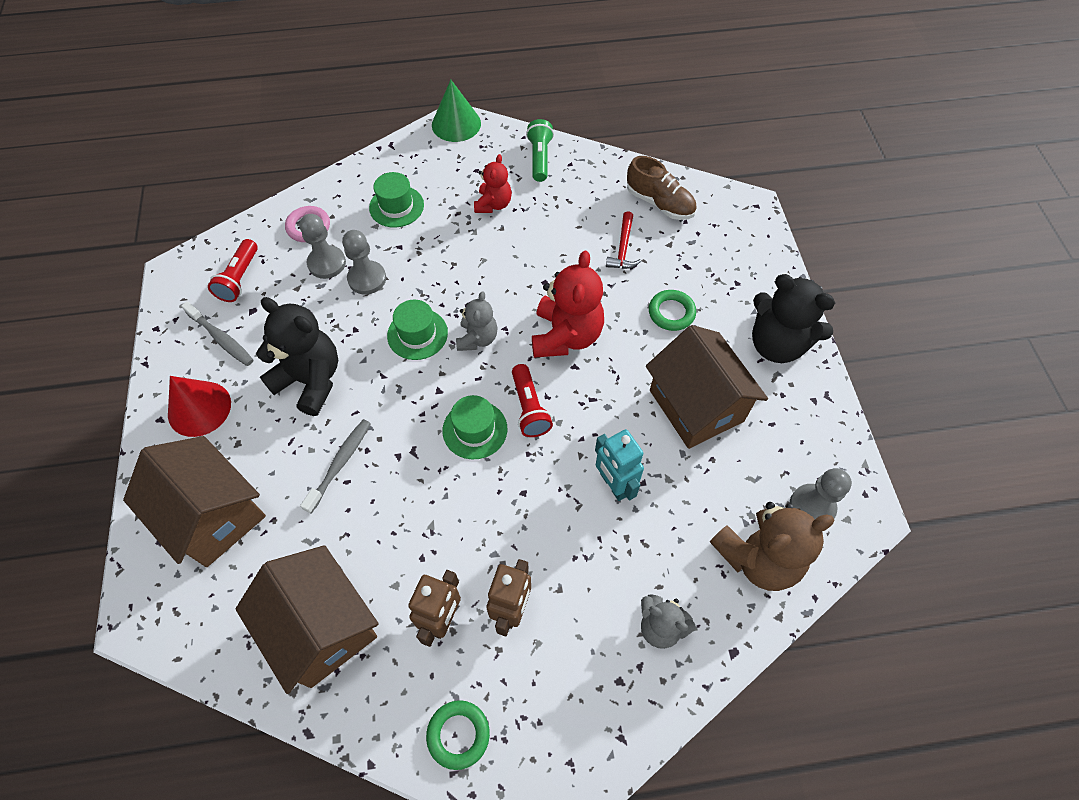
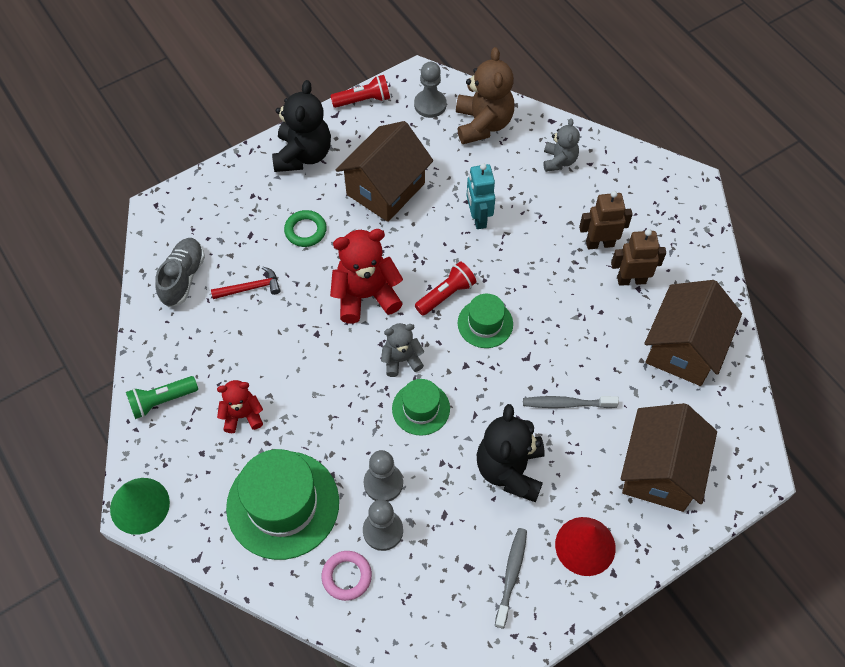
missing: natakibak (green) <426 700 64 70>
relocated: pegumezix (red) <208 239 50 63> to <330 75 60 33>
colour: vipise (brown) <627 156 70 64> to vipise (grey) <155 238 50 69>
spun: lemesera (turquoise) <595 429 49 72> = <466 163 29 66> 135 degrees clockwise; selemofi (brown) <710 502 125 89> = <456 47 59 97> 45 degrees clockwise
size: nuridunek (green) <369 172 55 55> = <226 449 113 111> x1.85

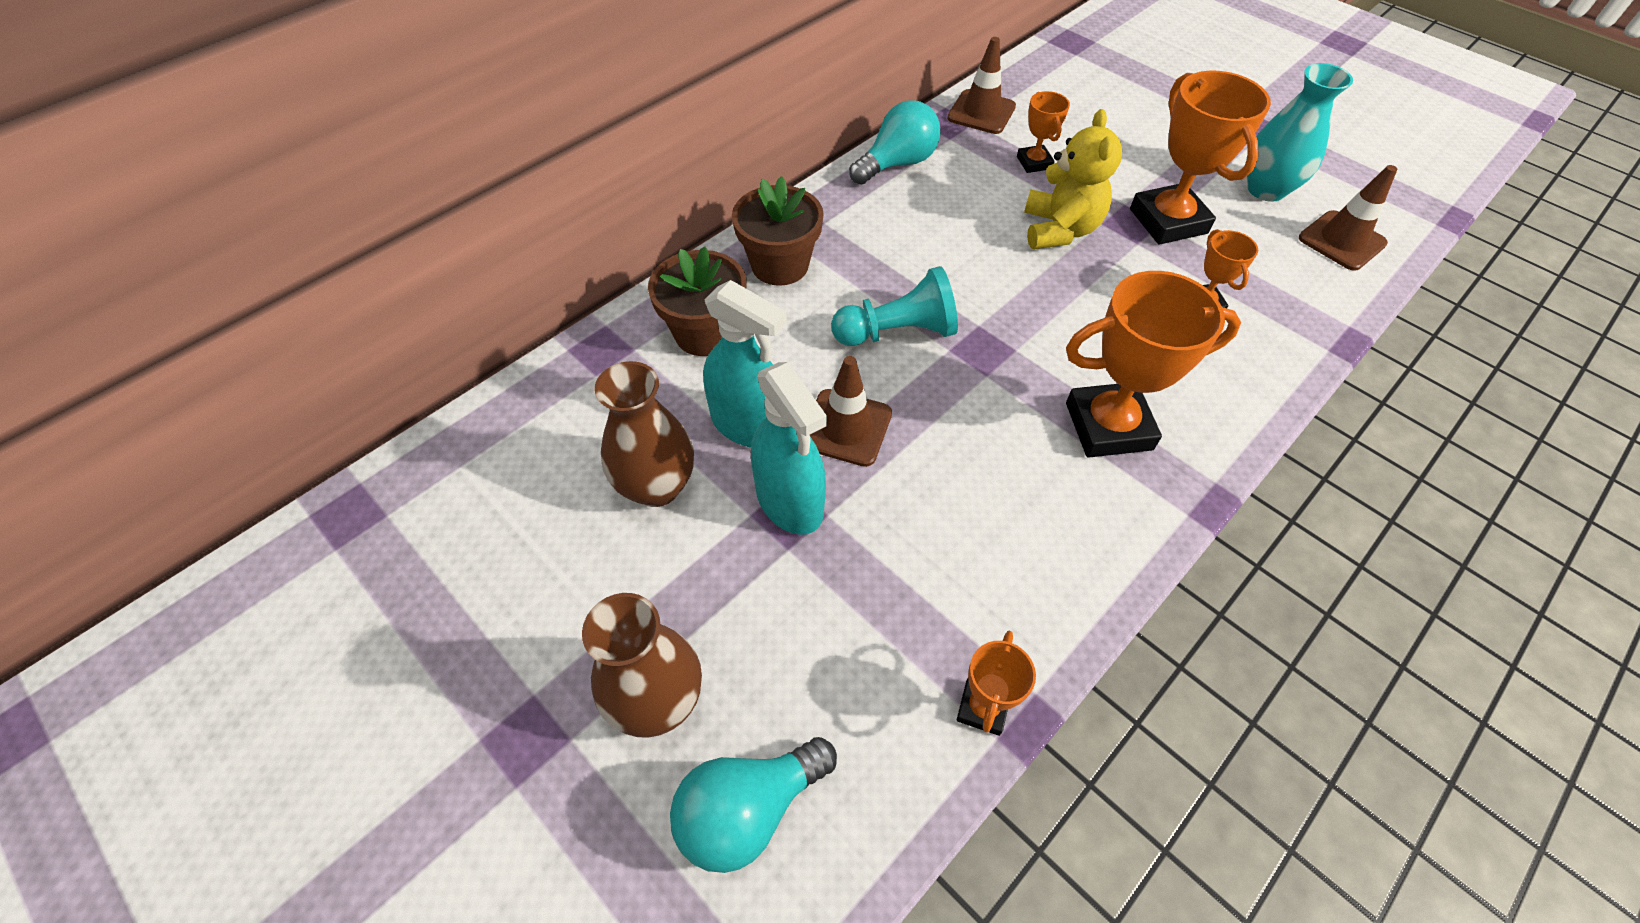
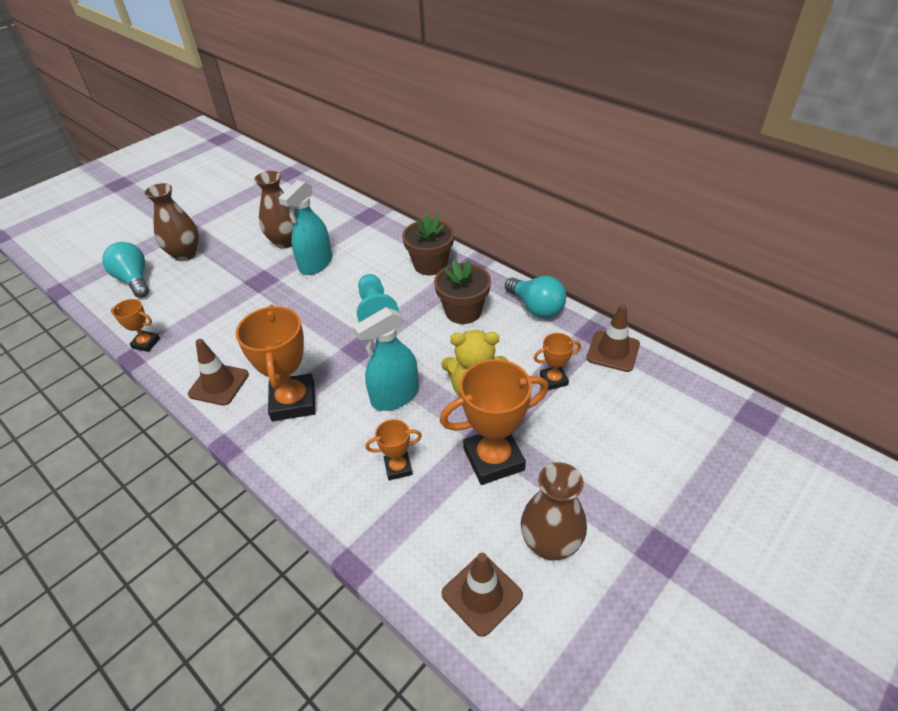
relocated: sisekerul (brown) <648 246 99 110> to <434 260 57 64>; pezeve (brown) <810 356 82 111> to <188 339 61 67>; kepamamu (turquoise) <751 362 76 173> to <353 307 66 104>
colour: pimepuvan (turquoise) <1247 63 106 139> to pimepuvan (brown) <521 462 66 98>

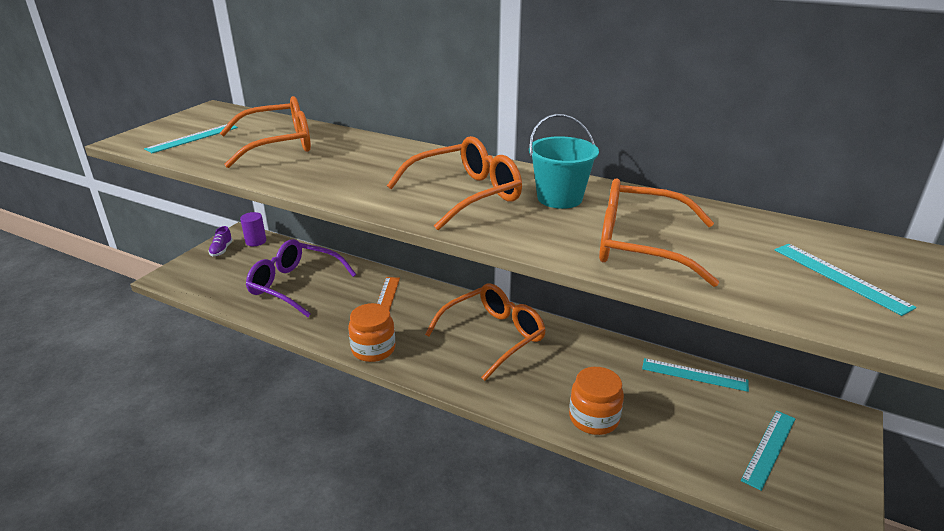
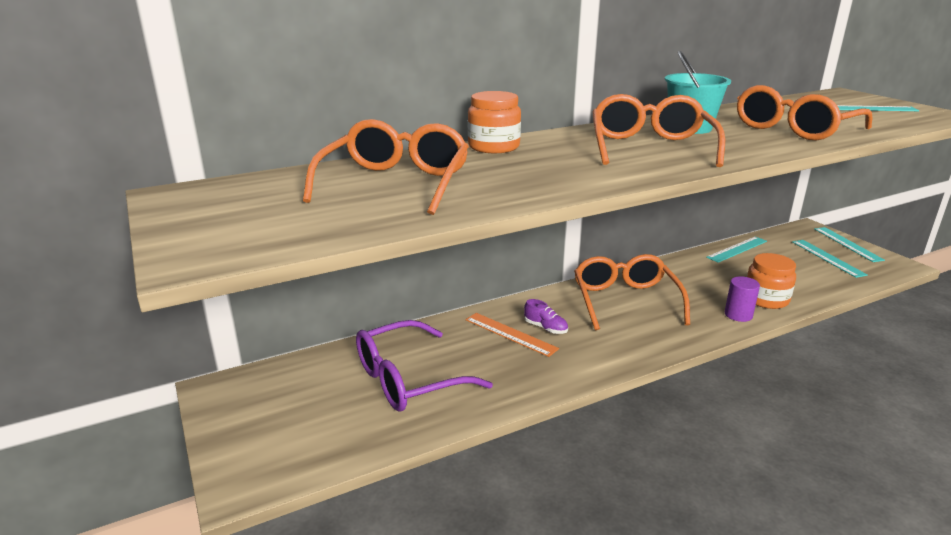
relocated: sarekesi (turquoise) <144 124 94 29> to <814 227 71 35>; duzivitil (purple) <240 212 26 34> to <725 276 35 46>; vipise (purple) <208 226 25 30> to <524 299 44 35>; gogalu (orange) <348 303 47 59> to <468 91 53 62>

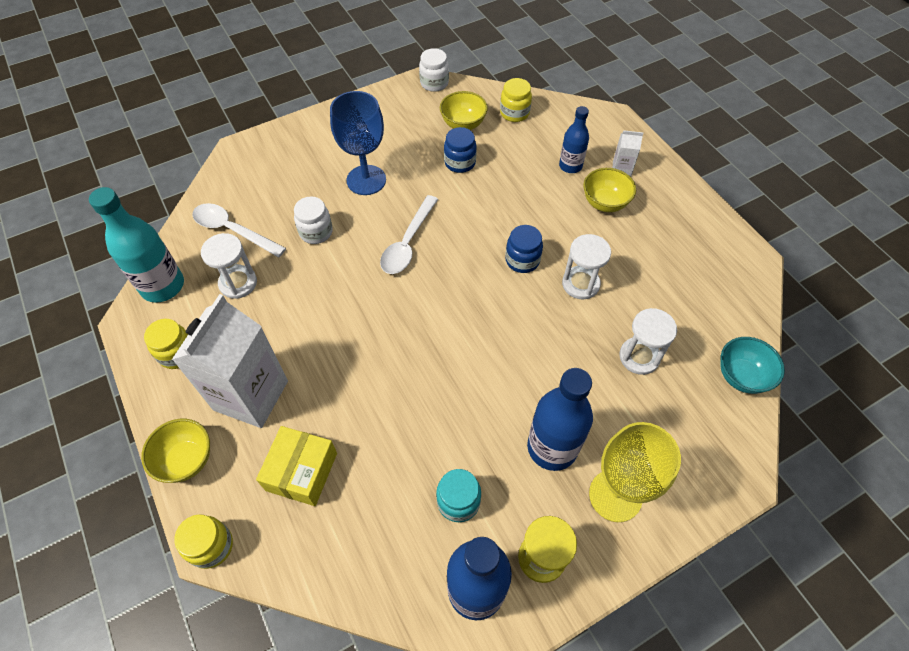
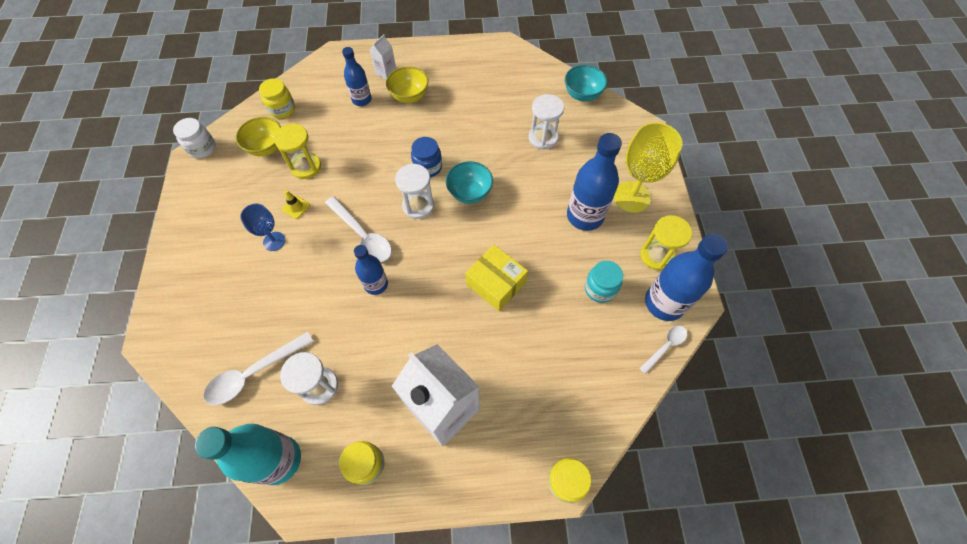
missing: gogalu (white) <294 197 39 47>; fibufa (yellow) <141 419 69 64>
appeared: fibufa (turquoise) <446 161 47 43>; pezeve (yellow) <282 190 28 29>; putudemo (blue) <354 245 34 50>; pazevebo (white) <639 326 48 48>
relocated: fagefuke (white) <562 234 49 65> to <395 164 39 55>; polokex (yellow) <256 426 81 80> to <465 245 63 66>
exchanged: gogalu (blue) <444 127 33 46> to fagefuke (yellow) <274 124 47 55>
size: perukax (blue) <330 91 56 104> = <240 204 45 47> x0.57

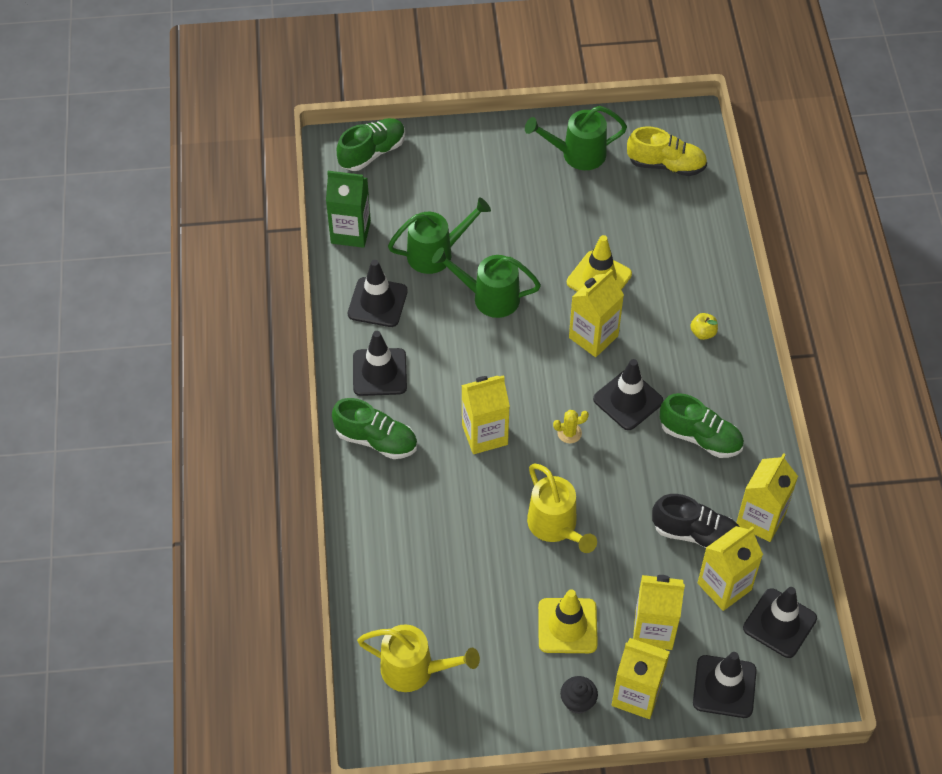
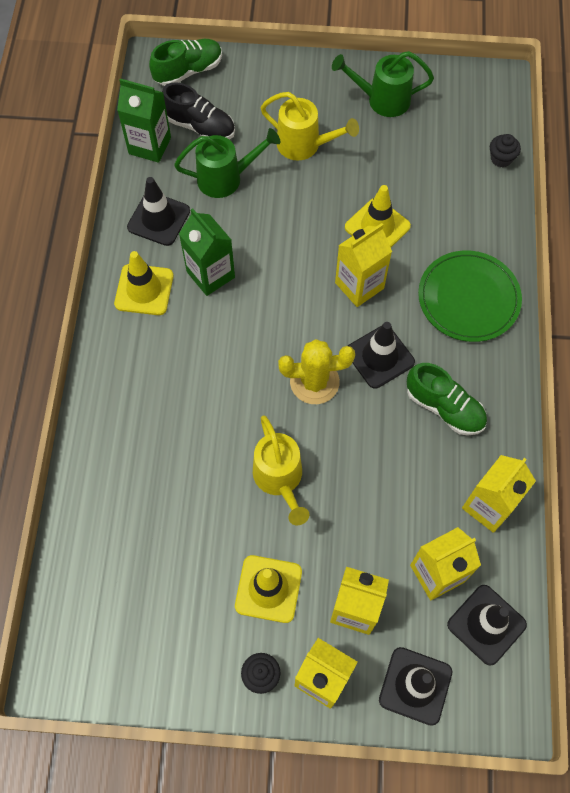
missing: vipise (yellow) <627 126 80 50>; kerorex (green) <432 247 109 71>; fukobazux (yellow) <461 375 49 79>; vipise (green) <332 398 85 61>
appeared: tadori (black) <490 134 31 33>; fukobazux (green) <179 208 56 88>
relocated: vipise (black) <652 494 87 54> to <162 82 73 58>; kerorex (yellow) <357 625 123 67> to <260 92 99 68>
exchanged: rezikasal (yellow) <690 313 28 27> to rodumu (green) <418 251 104 91>
colour: pezeve (black) <353 331 54 65> to pezeve (yellow) <114 251 59 64>
size: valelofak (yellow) <553 410 36 33> = <278 339 77 65> x2.02

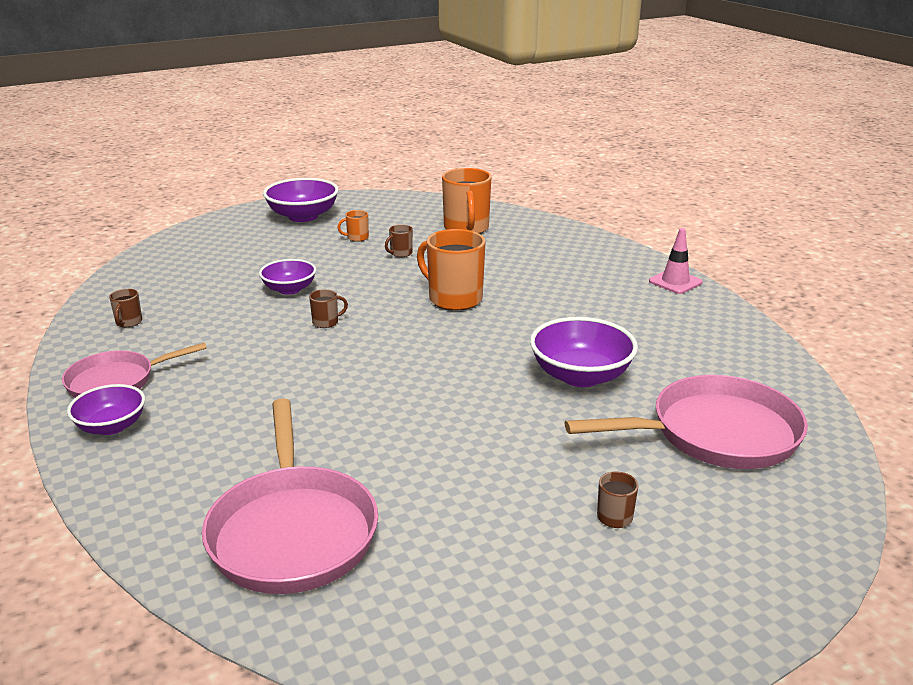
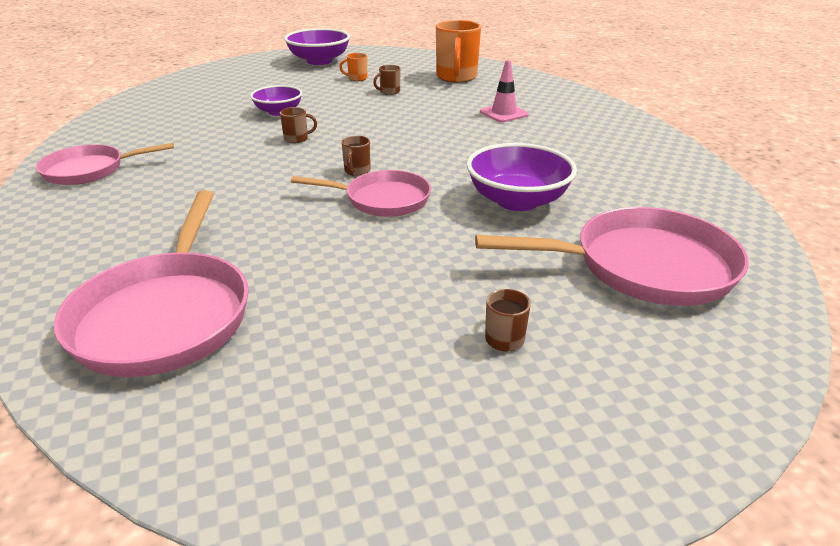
missing: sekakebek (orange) <417 229 69 82>; fibufa (purple) <67 384 78 51>
appeared: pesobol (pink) <291 170 140 47>
relocated: pezeve (pink) <649 228 53 66> to <480 60 49 62>; sekakebek (brown) <109 289 33 38> to <341 136 30 40>

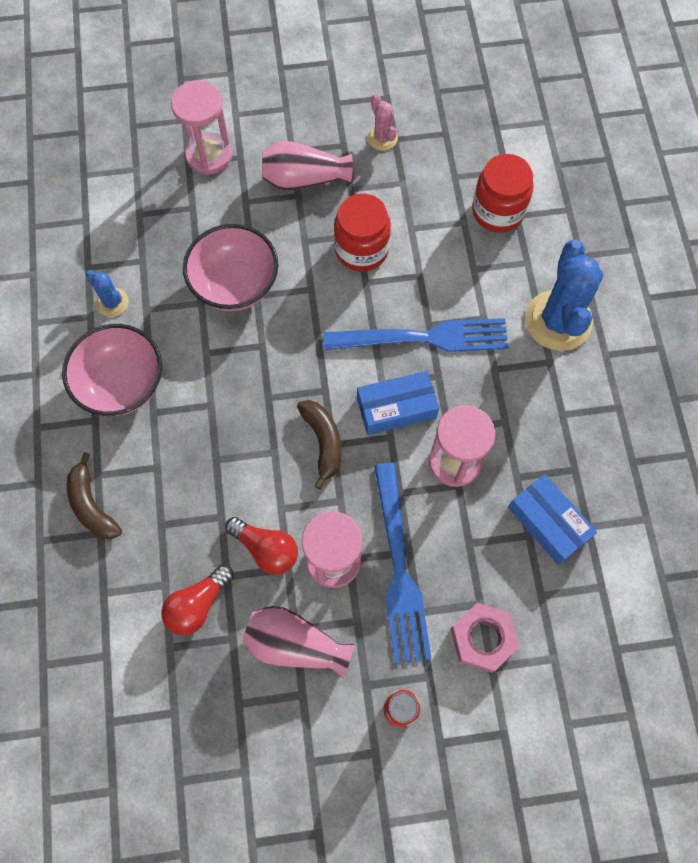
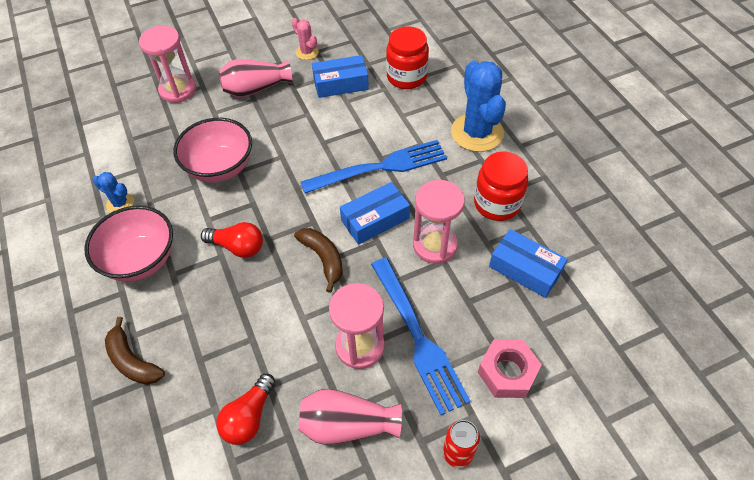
appeared: polokex (blue) <312 55 57 43>
relocated: gogalu (red) <334 194 57 78> to <474 152 54 69>; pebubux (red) <225 517 73 58> to <201 222 62 36>

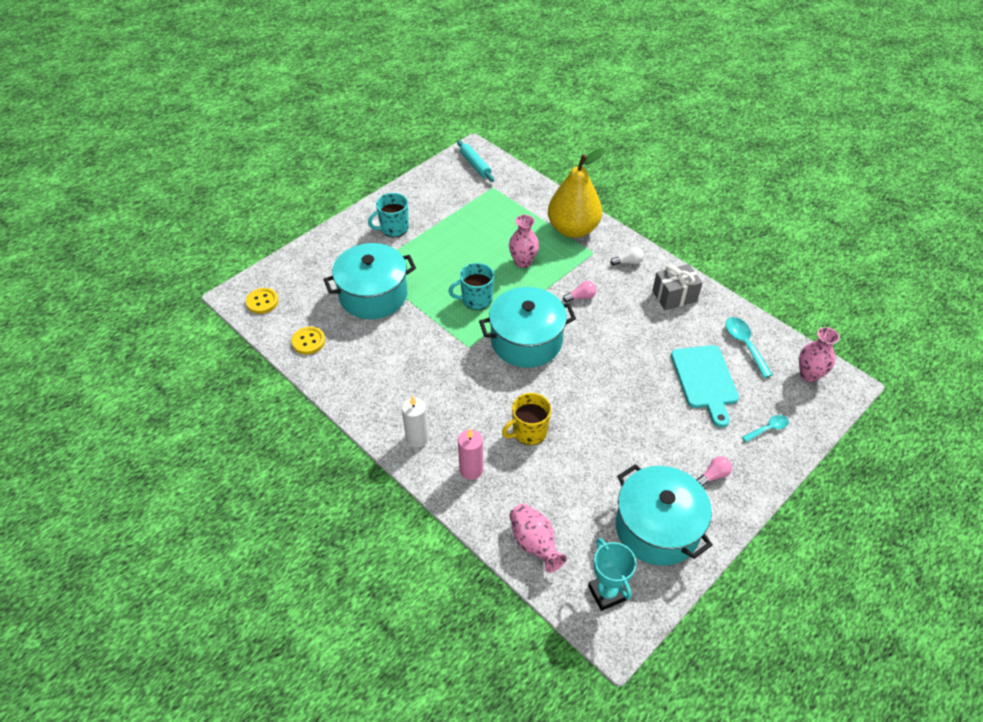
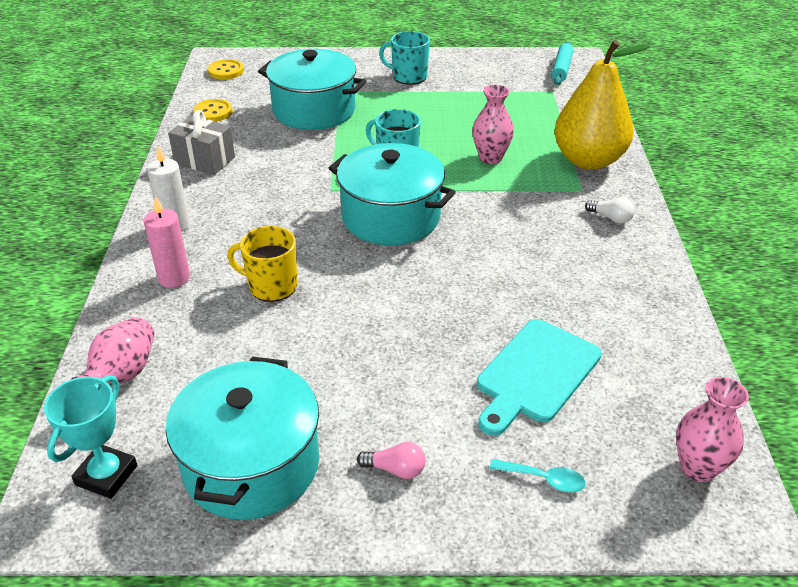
missing: pebubux (pink) <563 281 33 21>; pazevebo (turquoise) <725 317 48 61>
relocated: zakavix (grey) <652 264 50 46> to <168 110 67 65>

